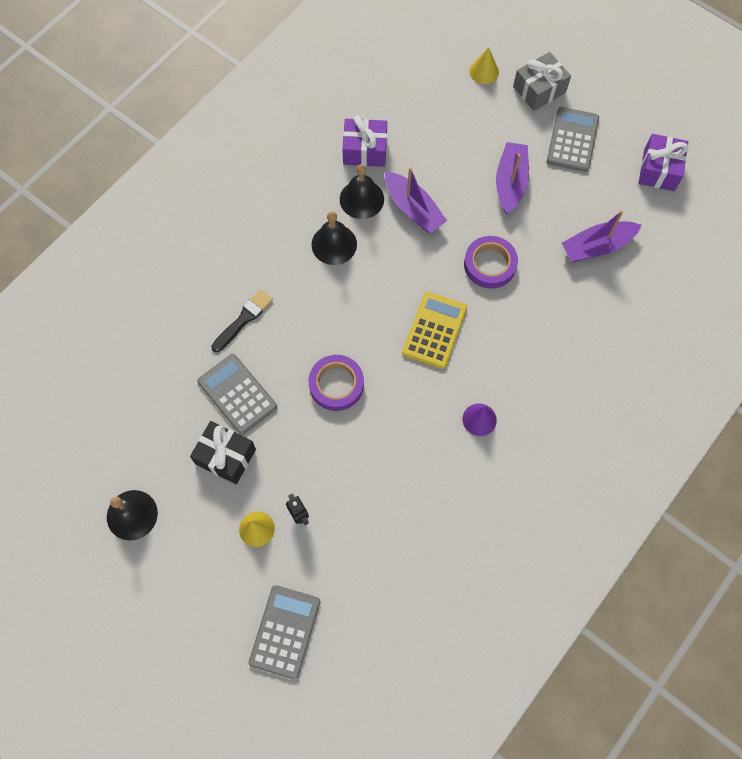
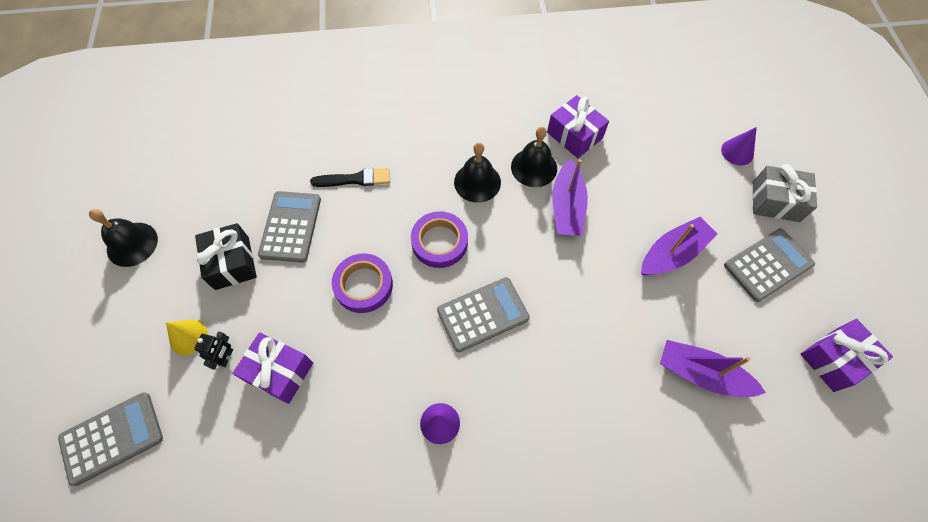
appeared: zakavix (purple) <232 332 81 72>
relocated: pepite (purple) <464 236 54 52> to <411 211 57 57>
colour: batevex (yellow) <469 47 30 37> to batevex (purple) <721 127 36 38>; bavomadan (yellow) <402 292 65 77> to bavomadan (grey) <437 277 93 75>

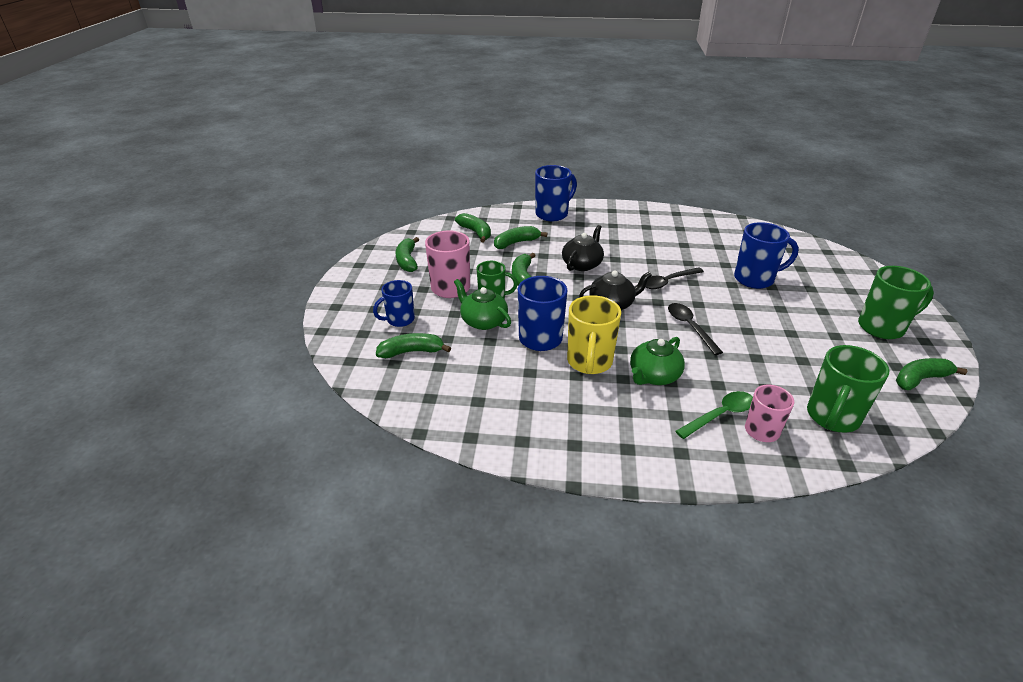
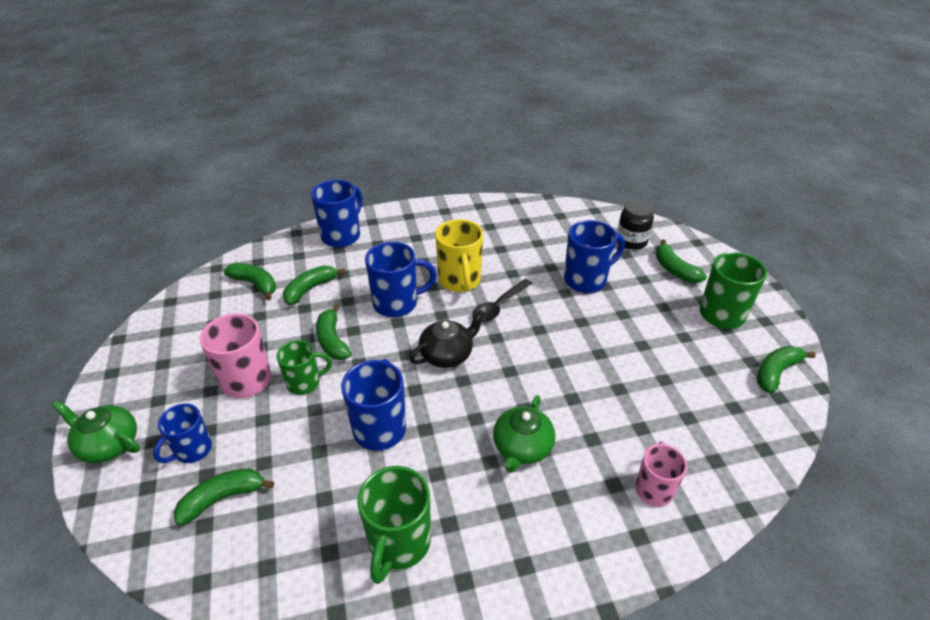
missing: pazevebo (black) <668 303 55 52>; pazevebo (green) <675 391 78 48>
appeared: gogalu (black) <617 200 37 50>
relocated: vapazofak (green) <396 237 23 35> to <656 239 51 44>; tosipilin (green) <454 279 57 51> to <52 401 88 62>; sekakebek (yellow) <567 295 54 79> to <435 219 48 73>; sekakebek (green) <807 345 82 88> to <357 466 74 118>
exchanged: tosipilin (black) <562 225 42 46> to sekakebek (blue) <365 242 72 75>

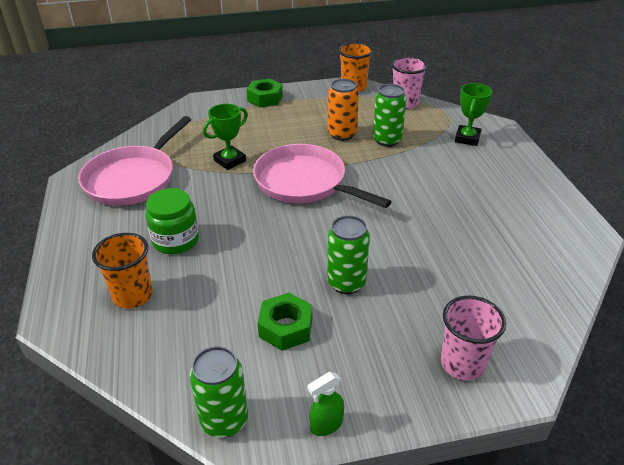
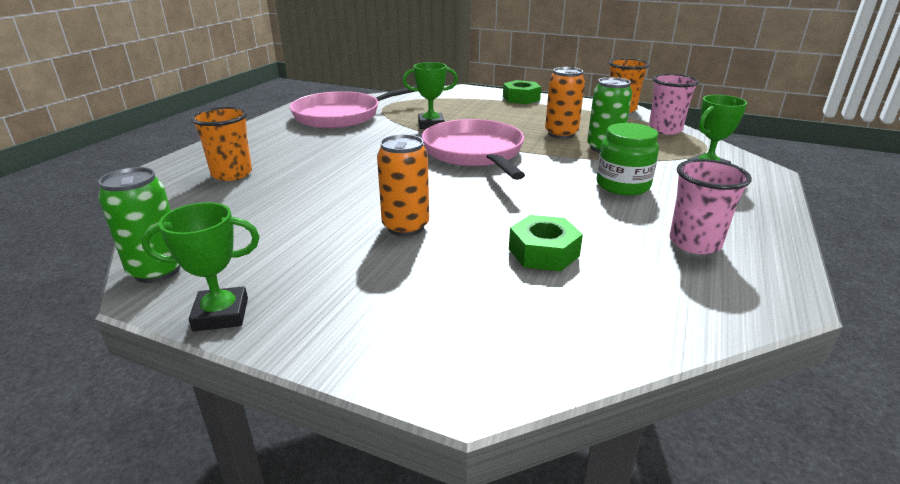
relocated: gogalu (green) <145 188 54 66> to <596 123 63 72>; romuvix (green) <257 293 55 58> to <509 215 74 56>; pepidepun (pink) <441 295 65 86> to <669 159 83 95>
exchanged: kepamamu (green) <307 372 37 64> to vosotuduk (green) <141 202 119 129>
colour: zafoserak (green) <327 215 43 79> to zafoserak (orange) <377 134 52 102>

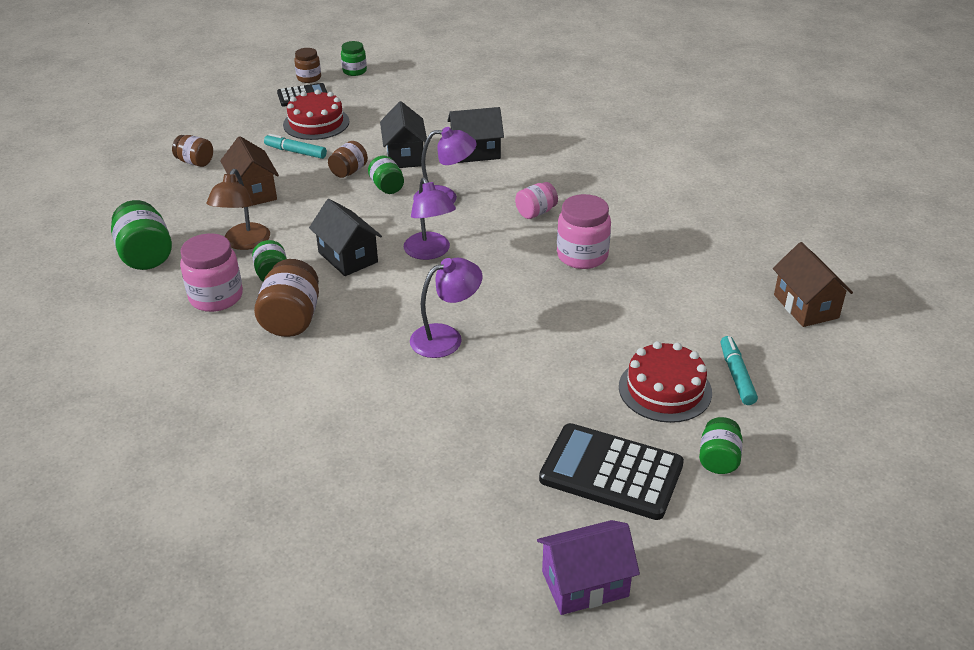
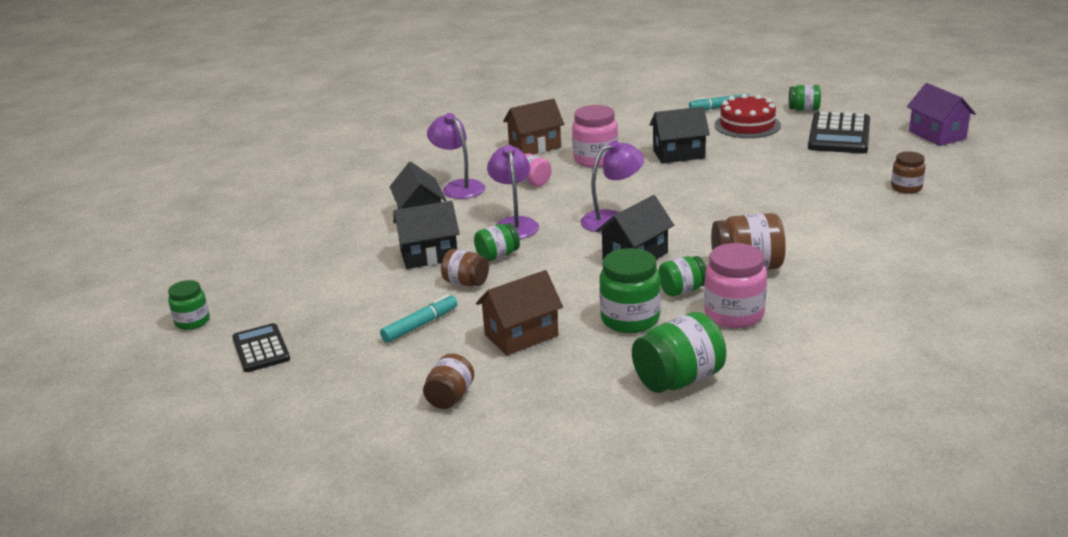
missing: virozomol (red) <283 90 66 50>
appeared: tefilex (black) <650 107 60 56>
relocated: gogalu (brown) <294 48 27 35> to <891 151 34 43>; tefilex (brown) <773 242 80 85> to <503 99 61 55>; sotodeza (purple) <410 258 72 100> to <427 113 58 86>
exchanged: sotodeza (brown) <206 169 64 81> to gogalu (green) <599 248 62 85>
spun: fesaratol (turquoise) <264 134 63 25> = <380 294 78 49> 150 degrees counterclockwise

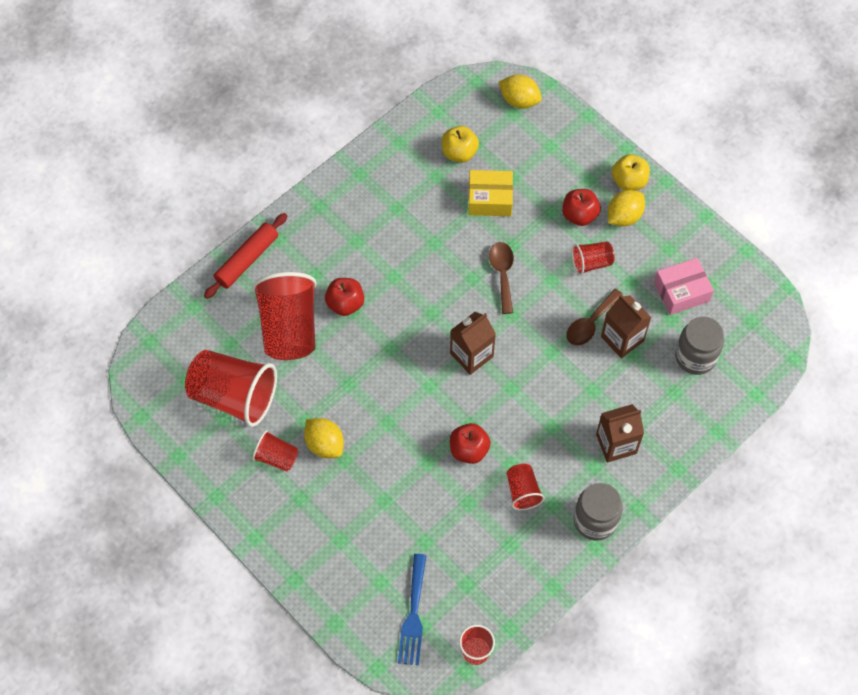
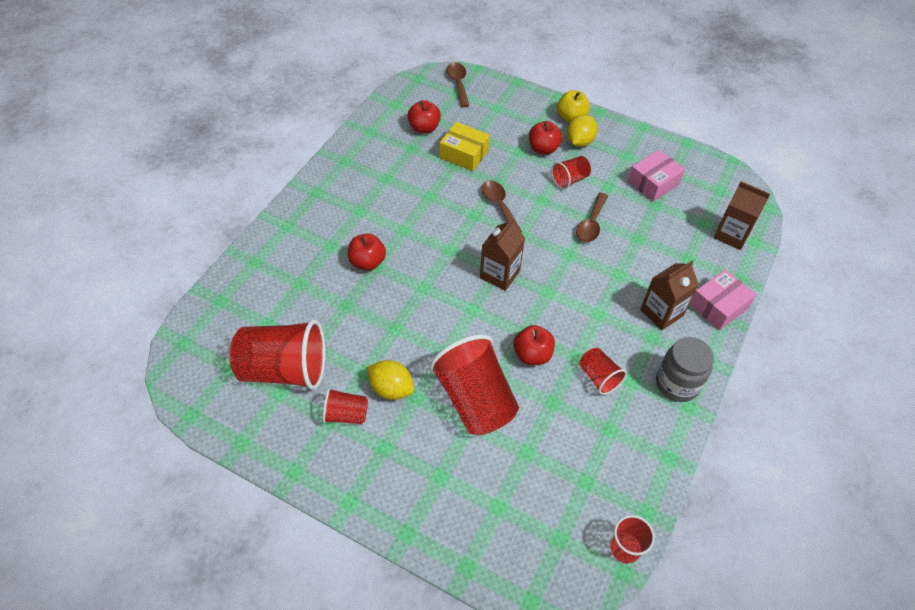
missing: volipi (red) <204 213 83 86>; gogalu (grey) <675 317 49 58>; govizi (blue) <398 554 28 111>
appeared: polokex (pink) <690 269 66 61>
relocated: pepidepun (red) <252 272 65 88> to <429 334 90 101>; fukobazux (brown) <601 295 50 63> to <714 181 56 69>
exchanged: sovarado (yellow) <499 74 43 34> to pazevebo (brown) <446 62 23 45>
colour: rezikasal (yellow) <442 126 37 37> to rezikasal (red) <408 100 33 33>
spun: polokex (yellow) <468 170 45 46> = <440 122 50 49> 45 degrees clockwise

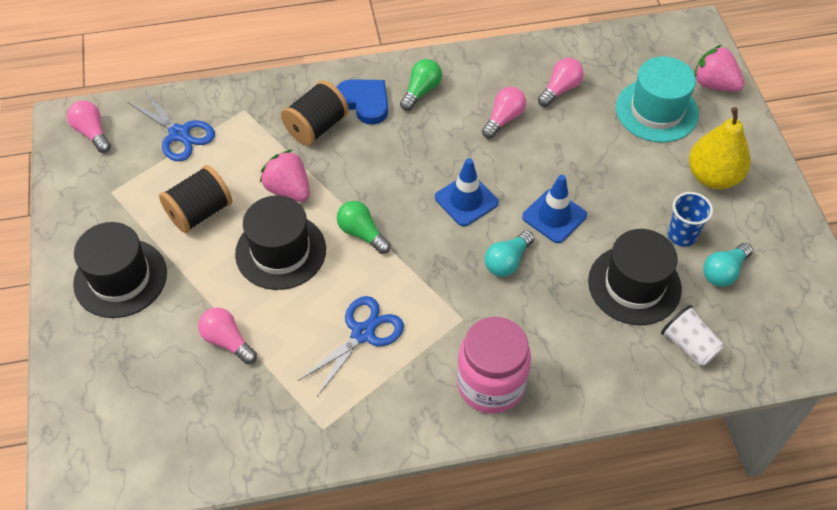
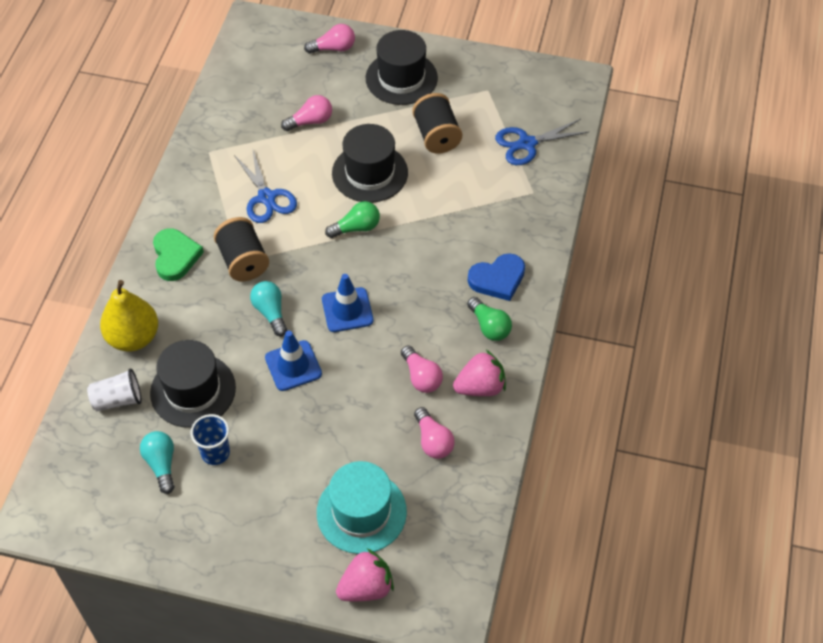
relocated: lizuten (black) <281 80 68 66> to <214 217 55 64>; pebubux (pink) <67 100 44 53> to <304 24 51 30>; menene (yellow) <689 107 61 82> to <100 280 58 71>; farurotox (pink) <260 149 50 53> to <453 350 53 46>
exchanged: gogalu (pink) <457 317 74 97> to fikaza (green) <153 228 51 53>

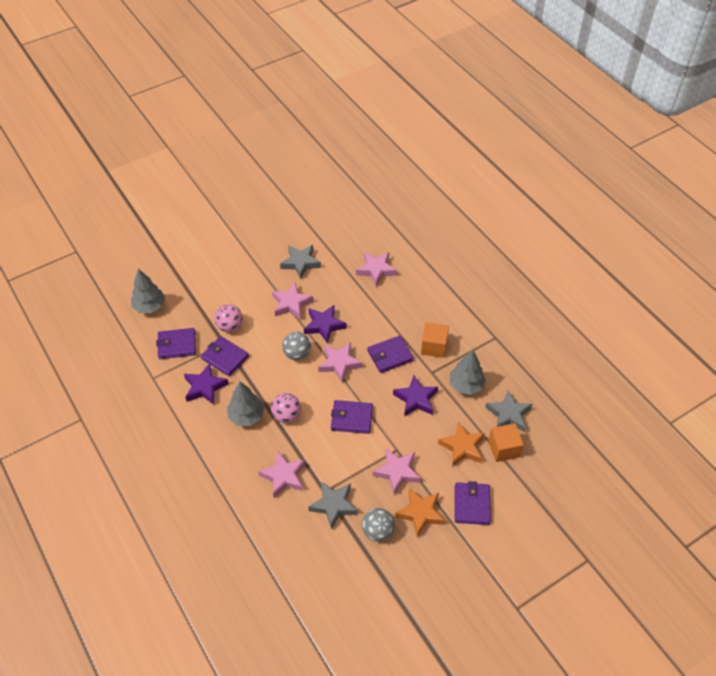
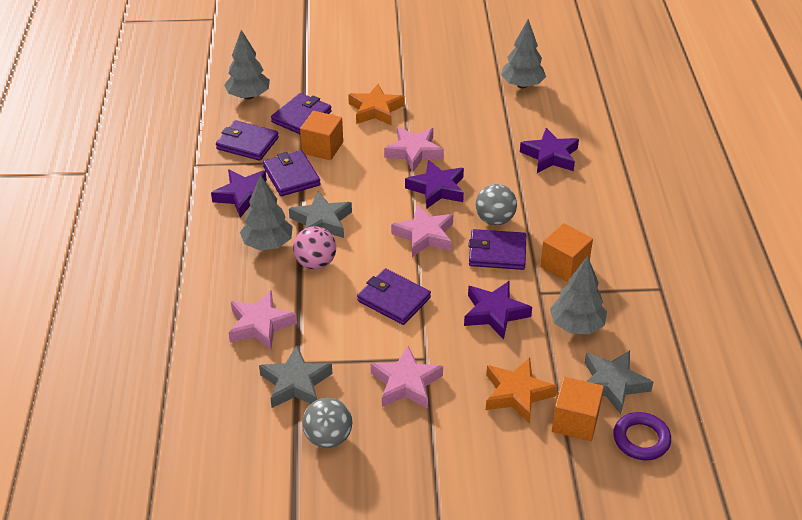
appeared: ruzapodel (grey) <501 19 45 69>; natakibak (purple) <613 412 58 48>
relocated: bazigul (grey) <280 245 41 34> to <289 191 63 47>; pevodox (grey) <282 332 29 28> to <476 184 41 41>; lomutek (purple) <455 481 36 44> to <271 93 61 42>; bazigul (orange) <395 488 50 49> to <348 84 57 42>
exchanged: pevodox (pink) <214 304 29 28> to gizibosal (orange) <300 111 43 49>
colour: bazigul (pink) <356 252 41 35> to bazigul (purple) <520 128 59 45>

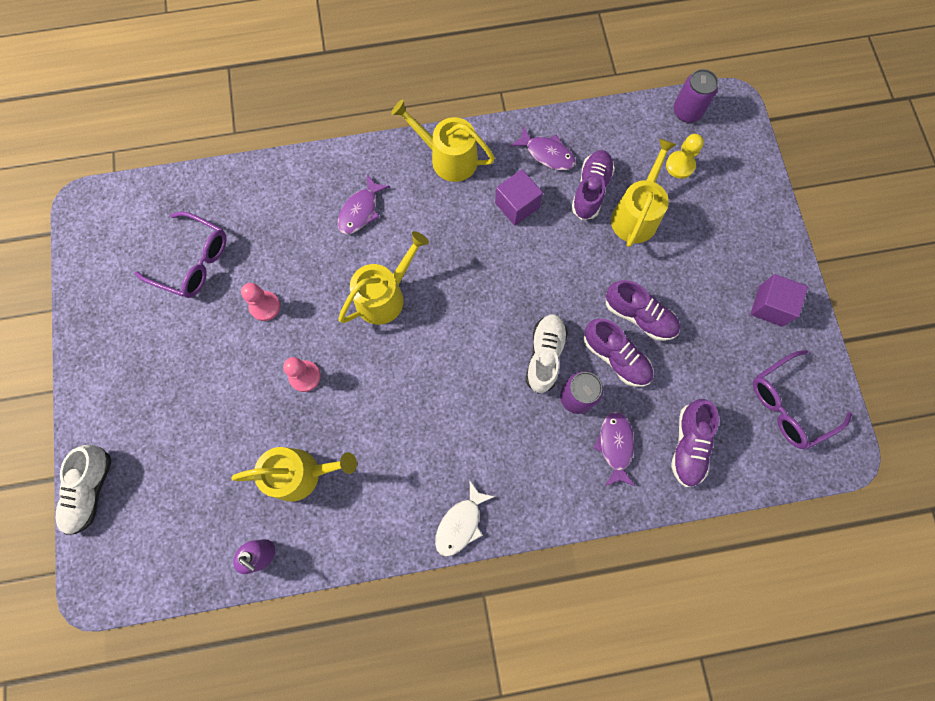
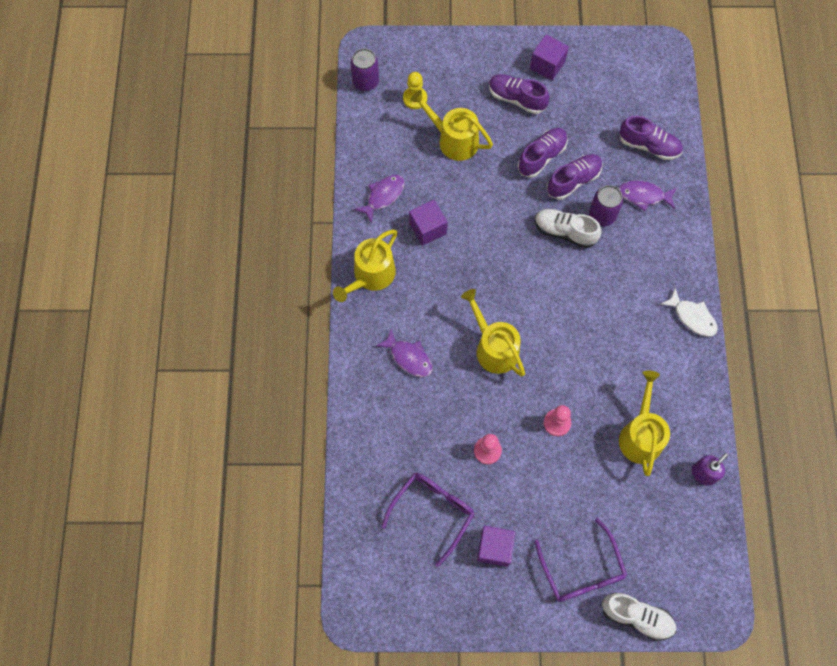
appeared: gizibosal (purple) <477 526 38 41>
relocated: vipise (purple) <571 150 44 70> to <489 74 60 40>; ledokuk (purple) <753 350 99 99> to <534 518 93 84>

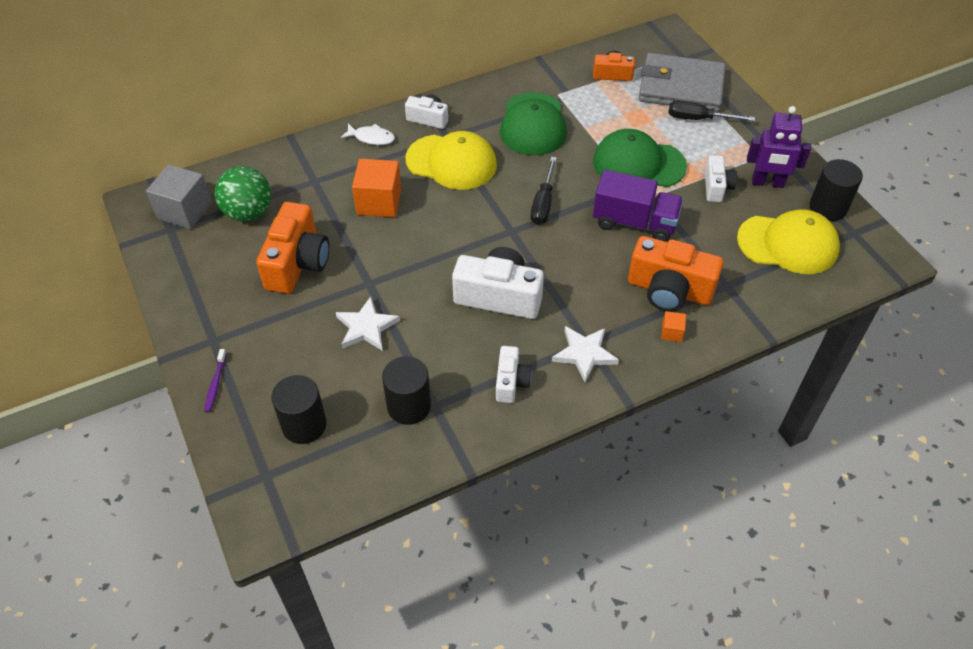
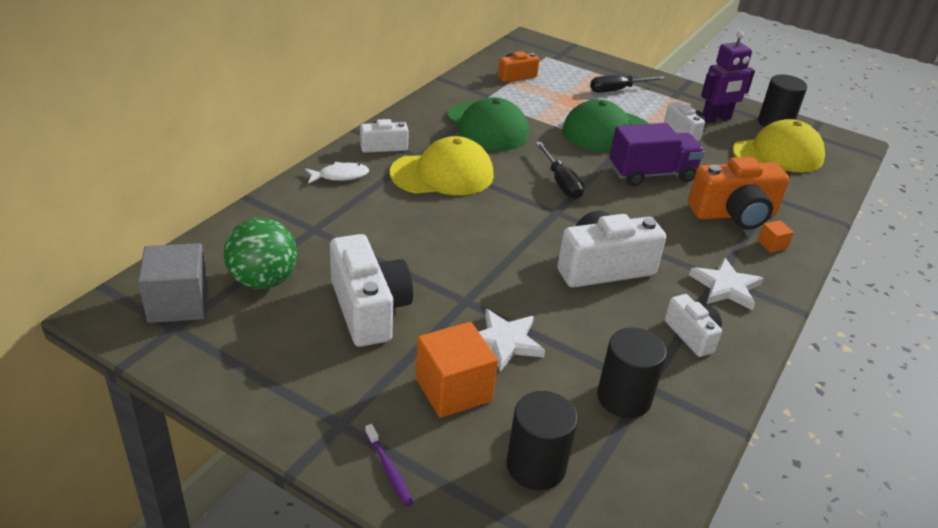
missing: lomutek (grey) <639 53 87 60>
relocated: gizibosal (orange) <352 159 50 58> to <416 322 82 96>
colour: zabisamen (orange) <256 202 73 92> to zabisamen (white) <330 234 83 113>

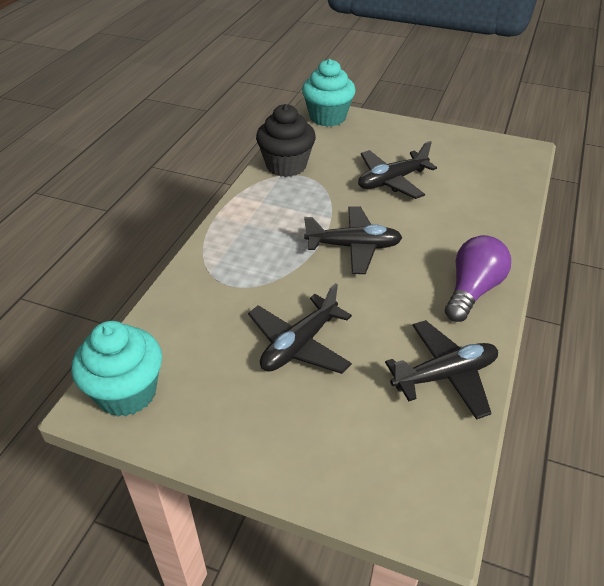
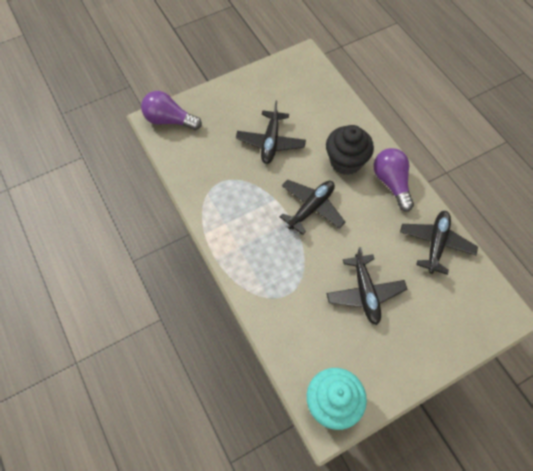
relocated: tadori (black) <256 104 60 73> to <326 125 48 50>
exchanged: tadori (turquoise) <302 59 54 68> to pebubux (purple) <141 91 61 39>

